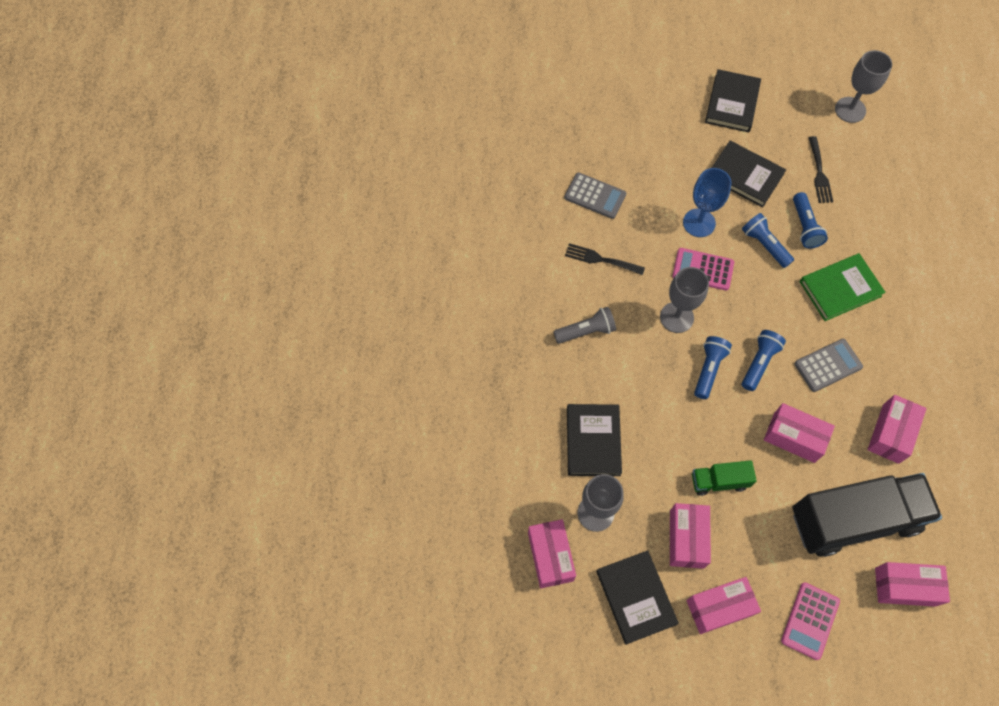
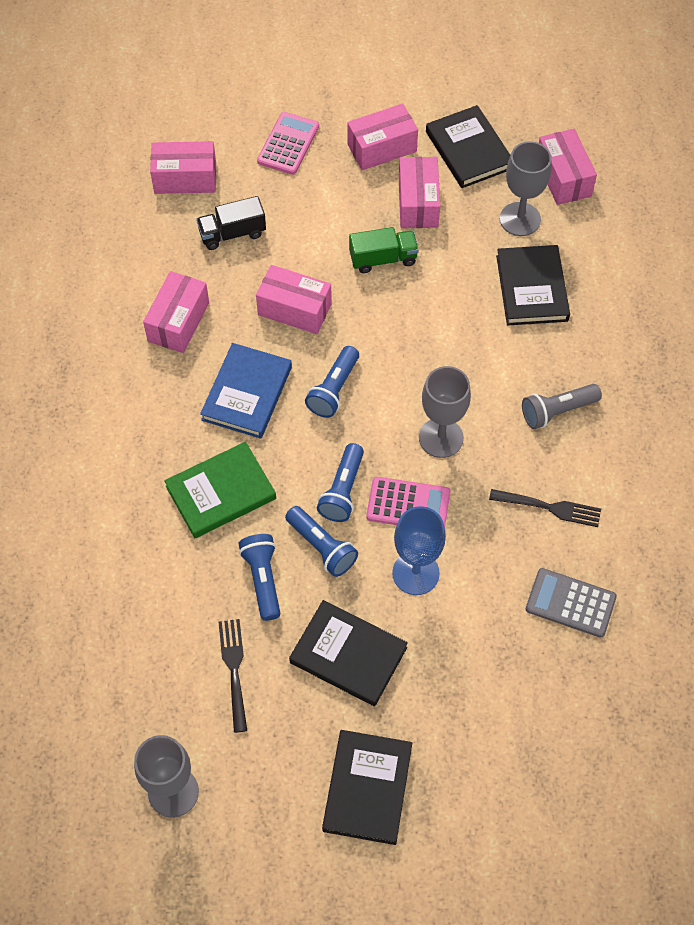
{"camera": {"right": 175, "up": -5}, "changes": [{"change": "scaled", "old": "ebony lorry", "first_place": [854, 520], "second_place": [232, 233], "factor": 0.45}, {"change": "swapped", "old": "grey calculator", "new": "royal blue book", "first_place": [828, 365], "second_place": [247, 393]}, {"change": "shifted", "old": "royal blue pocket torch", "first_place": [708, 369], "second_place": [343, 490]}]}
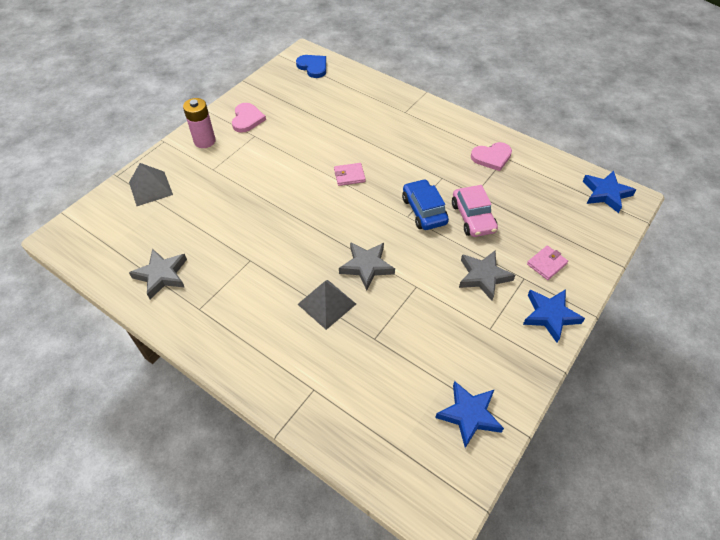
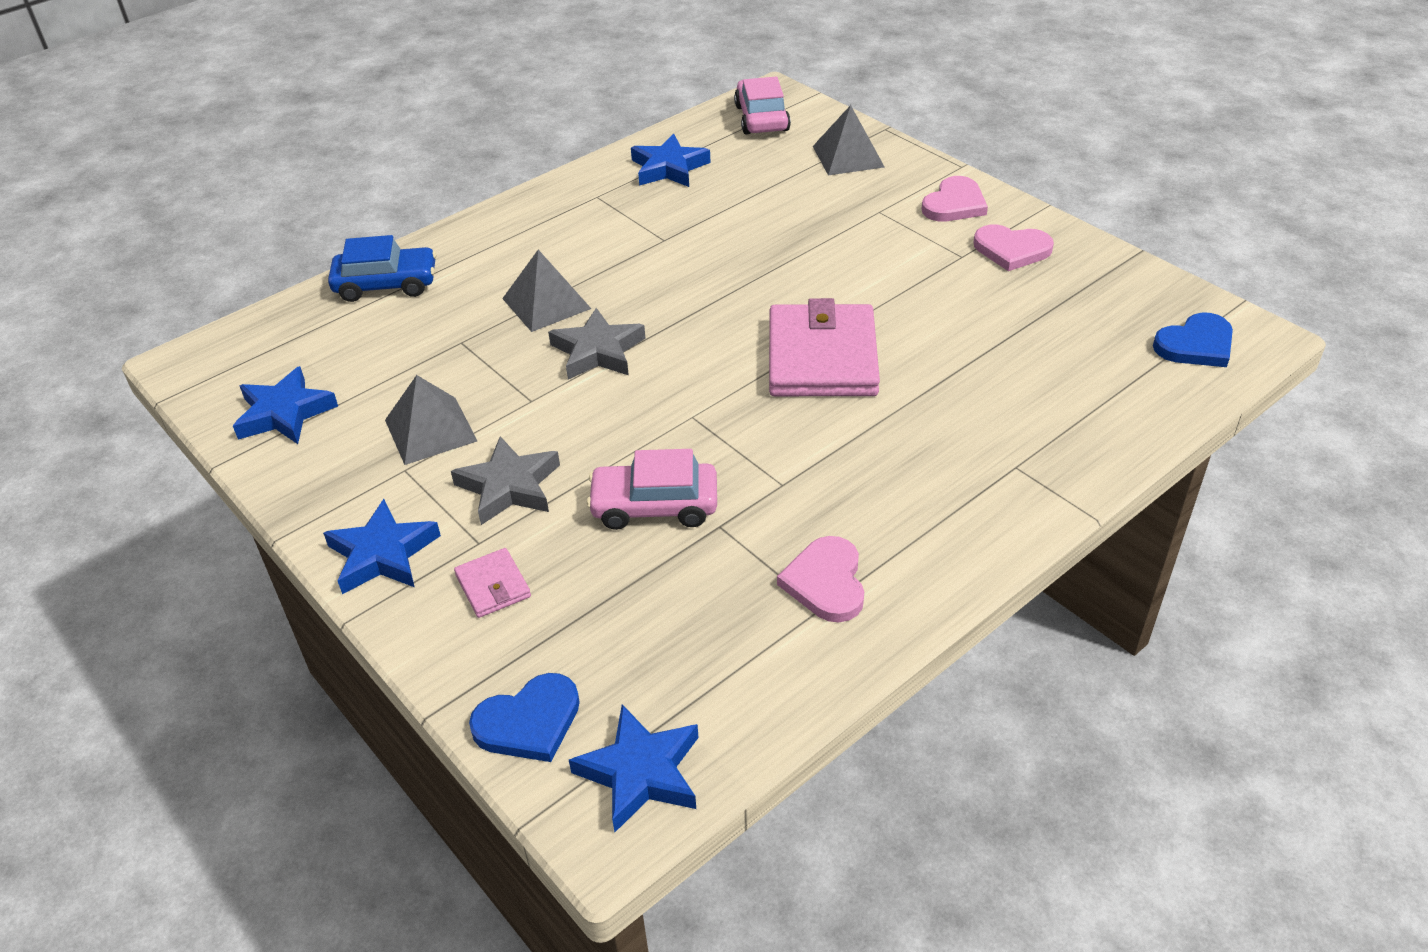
{"camera": {"right": 105, "up": -10}, "changes": [{"change": "shifted", "old": "royal blue car", "first_place": [424, 210], "second_place": [386, 284]}, {"change": "new", "new": "grey pyramid shape", "second_place": [430, 430]}, {"change": "new", "new": "royal blue love heart", "second_place": [529, 722]}, {"change": "repainted", "old": "grey star", "new": "royal blue star", "first_place": [161, 275], "second_place": [669, 168]}, {"change": "new", "new": "rose-pink car", "second_place": [762, 118]}, {"change": "scaled", "old": "rose-pink wallet", "first_place": [349, 176], "second_place": [822, 357], "factor": 2.21}, {"change": "swapped", "old": "rose-pink AA battery", "new": "rose-pink love heart", "first_place": [204, 141], "second_place": [954, 204]}]}
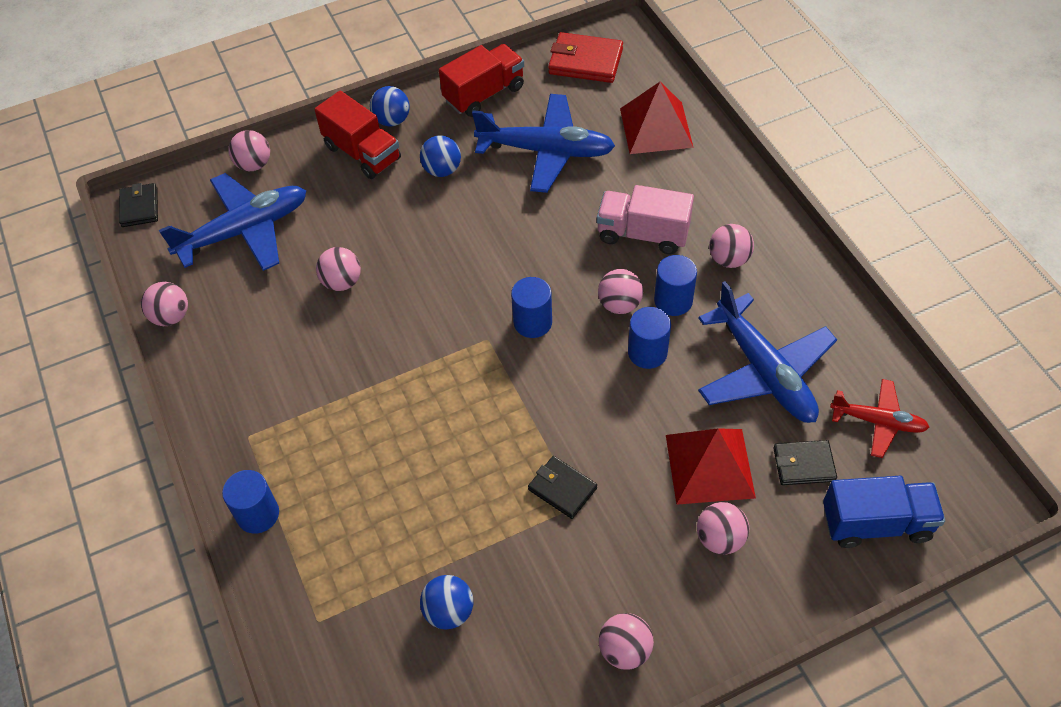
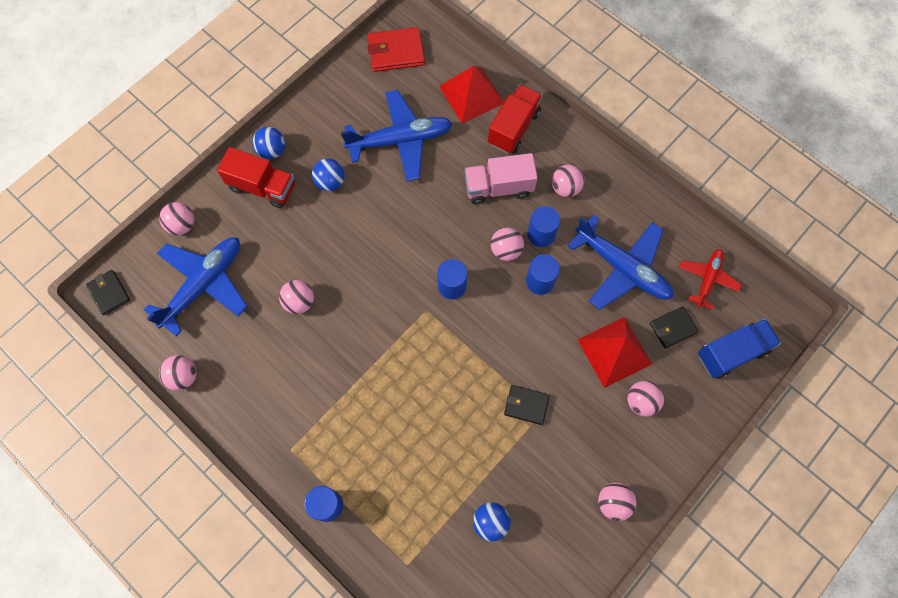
{"camera": {"right": -25, "up": 15}, "changes": [{"change": "shifted", "old": "crimson lorry", "first_place": [484, 94], "second_place": [513, 128]}, {"change": "rotated", "old": "crimson aeroplane", "first_place": [878, 422], "second_place": [707, 279], "degrees": -60}]}
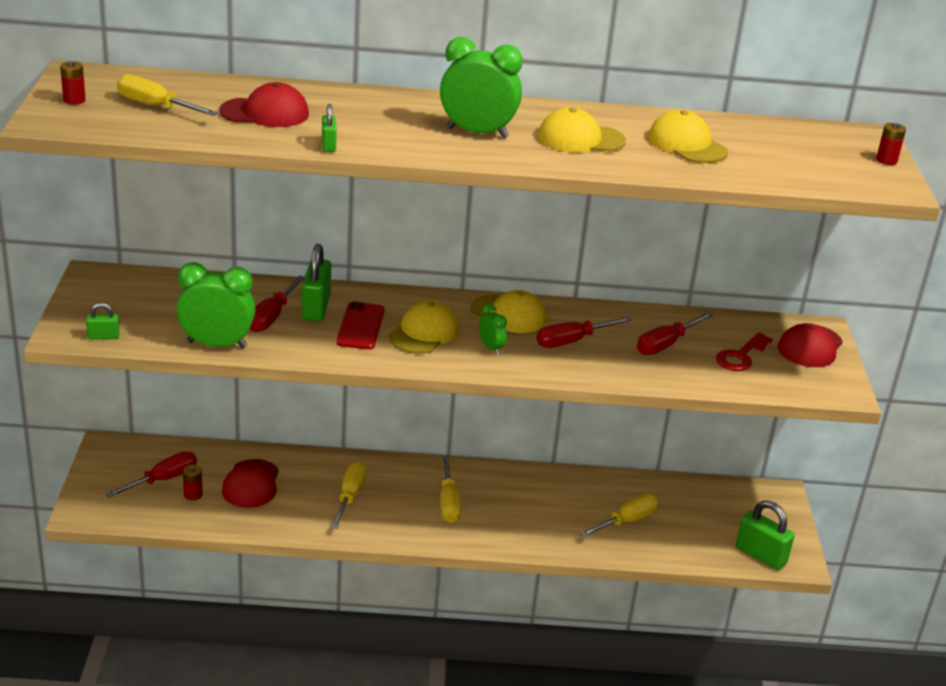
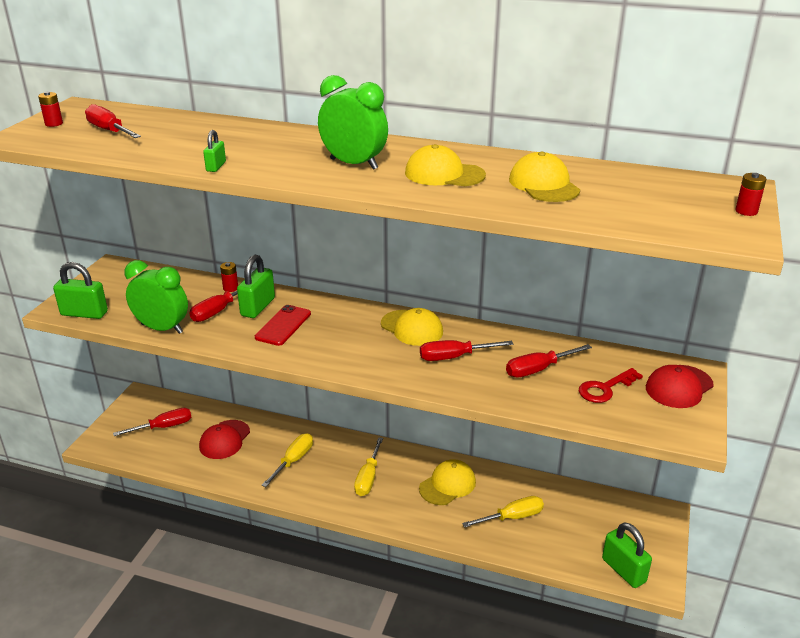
{"camera": {"right": 20, "up": 0}, "changes": [{"change": "scaled", "old": "emerald small lock", "first_place": [103, 337], "second_place": [84, 313], "factor": 1.88}, {"change": "repainted", "old": "bright yellow hand screwdriver", "new": "crimson hand screwdriver", "first_place": [155, 106], "second_place": [109, 131]}, {"change": "shifted", "old": "crimson AA battery", "first_place": [193, 494], "second_place": [230, 288]}, {"change": "shifted", "old": "bright yellow cap", "first_place": [424, 333], "second_place": [447, 485]}, {"change": "gone", "old": "crimson cap", "first_place": [265, 113]}, {"change": "gone", "old": "emerald clock", "first_place": [491, 348]}]}
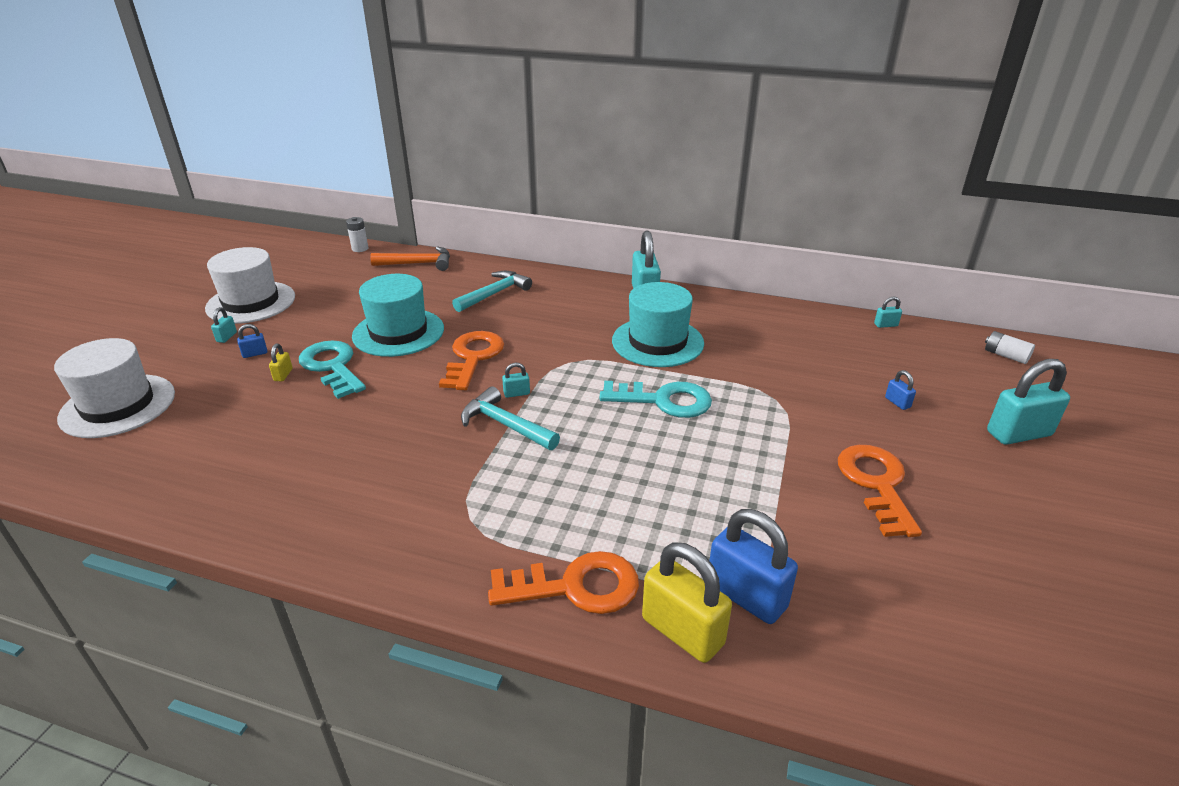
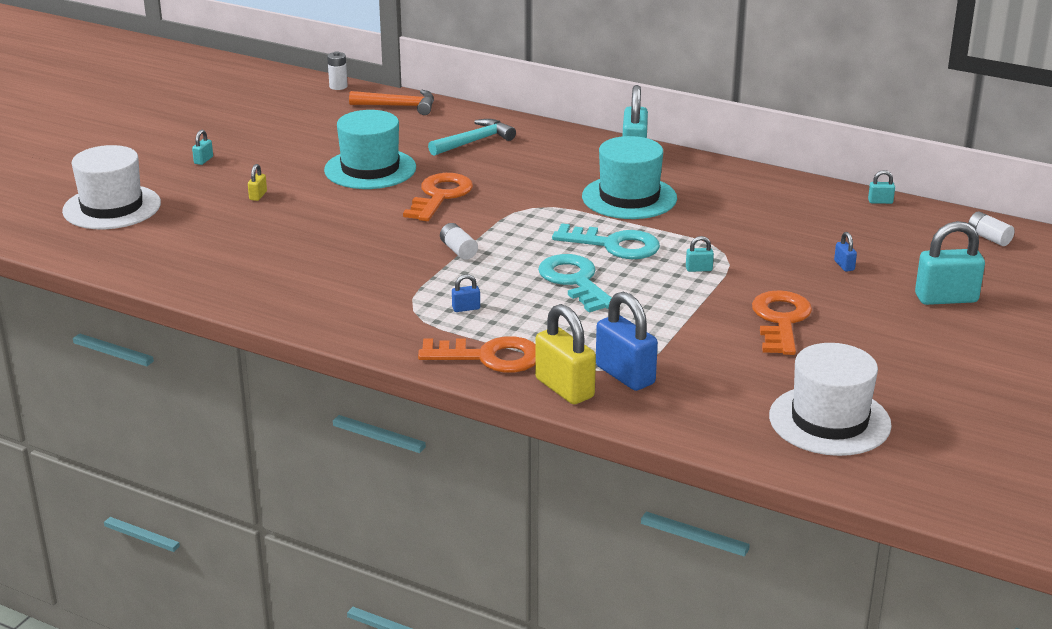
{"camera": {"right": 10, "up": -5}, "changes": [{"change": "swapped", "old": "aqua carpenter's hammer", "new": "pure white AA battery", "first_place": [505, 424], "second_place": [458, 250]}, {"change": "shifted", "old": "royal blue small lock", "first_place": [255, 353], "second_place": [466, 308]}, {"change": "shifted", "old": "aqua latchkey", "first_place": [332, 366], "second_place": [574, 281]}, {"change": "shifted", "old": "aqua small lock", "first_place": [516, 393], "second_place": [699, 269]}, {"change": "shifted", "old": "pure white hat", "first_place": [251, 302], "second_place": [829, 421]}]}
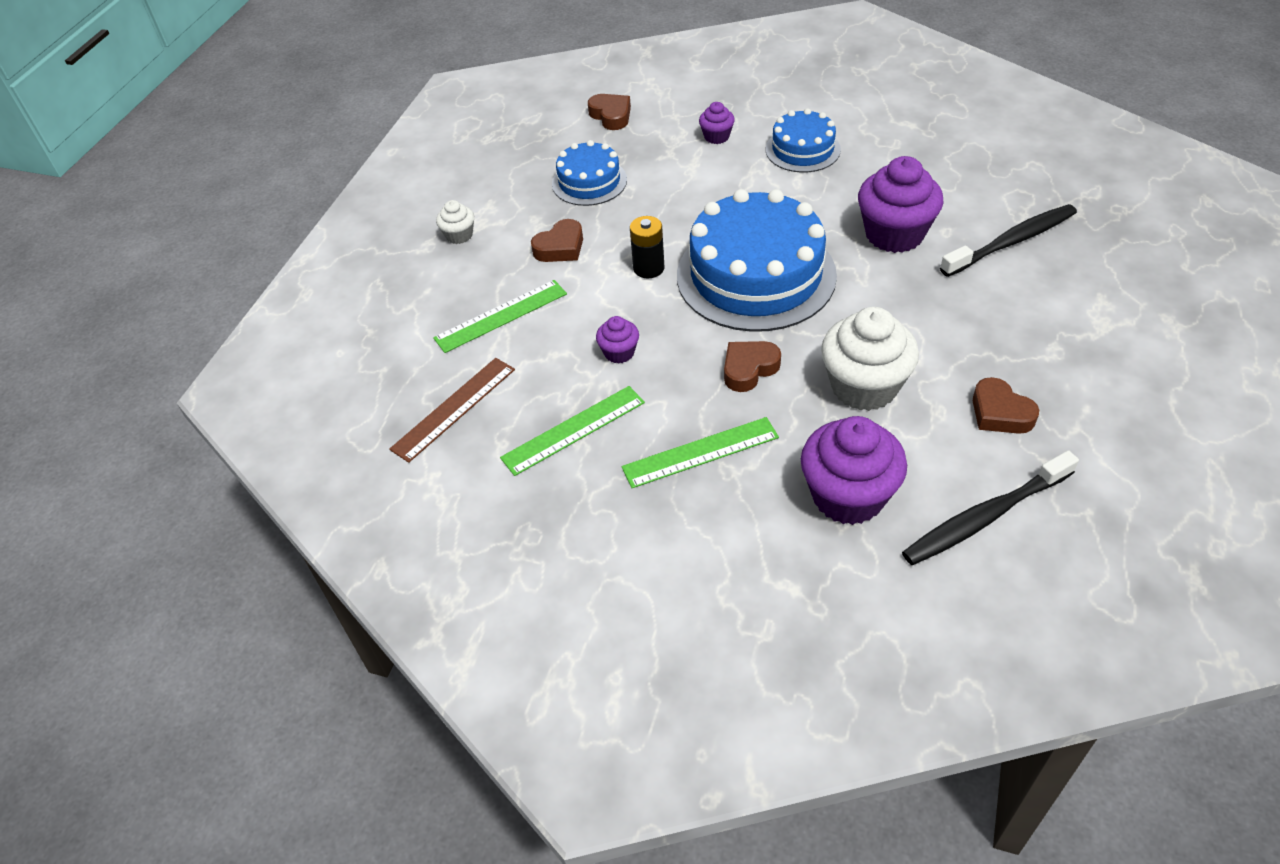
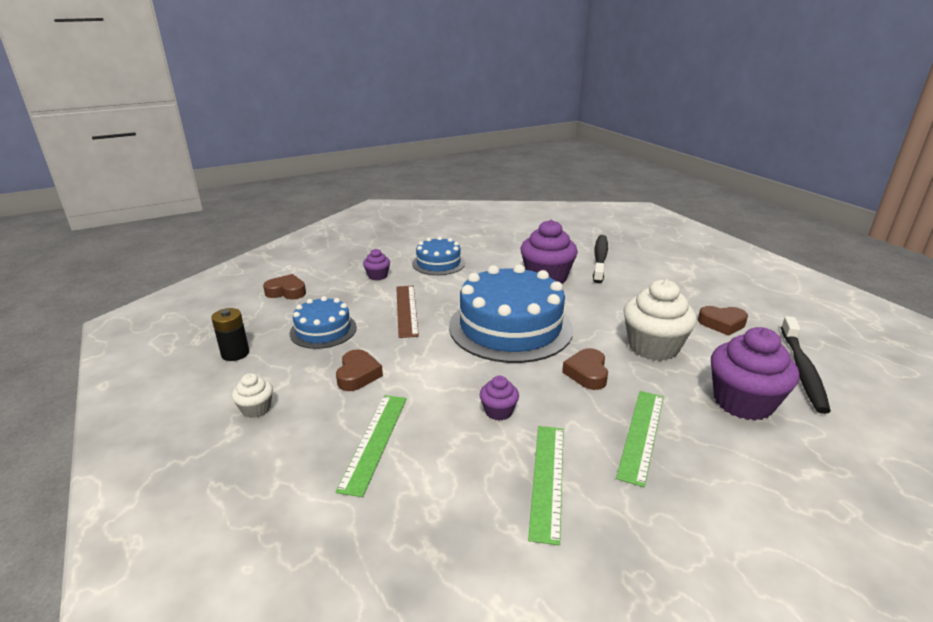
{"camera": {"right": -50, "up": -20}, "changes": [{"change": "shifted", "old": "ebony AA battery", "first_place": [648, 268], "second_place": [235, 353]}, {"change": "shifted", "old": "brown ruler", "first_place": [454, 409], "second_place": [407, 310]}]}
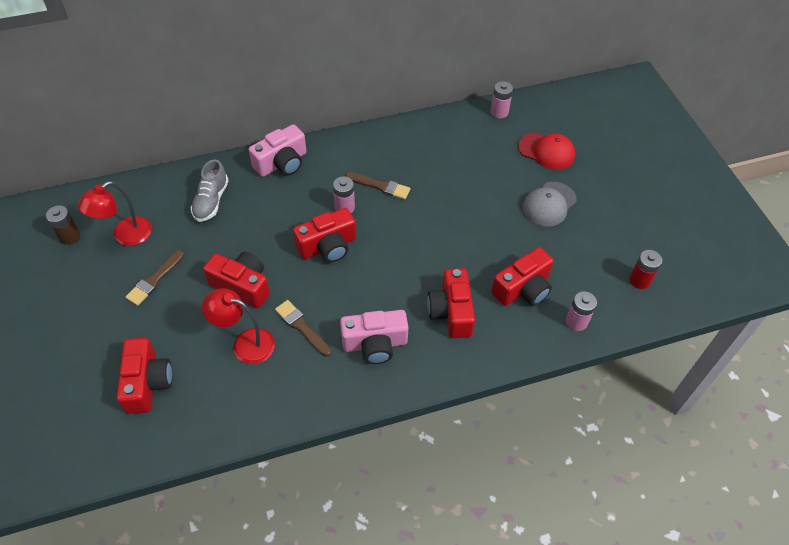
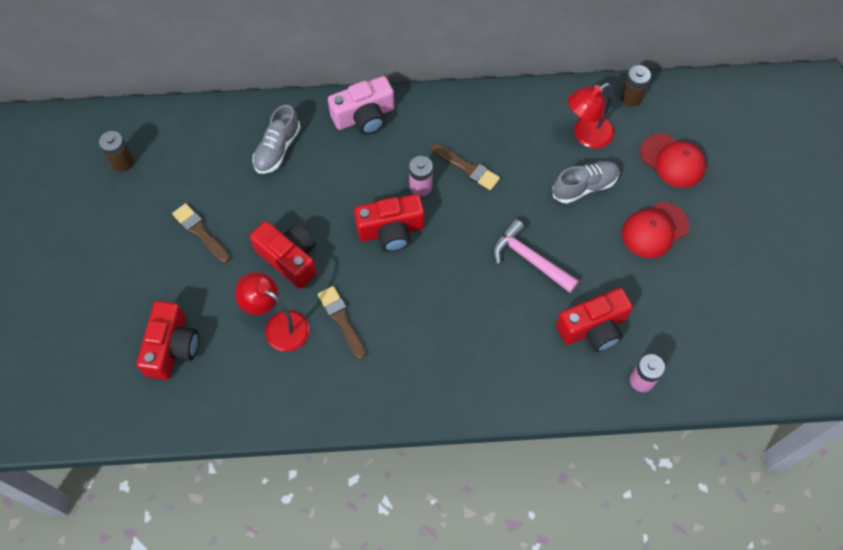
{"camera": {"right": 15, "up": 10}, "changes": [{"change": "rotated", "old": "brown paintbrush", "first_place": [154, 280], "second_place": [200, 232], "degrees": 90}, {"change": "new", "new": "rose-pink carpenter's hammer", "second_place": [529, 259]}, {"change": "new", "new": "grey sneaker", "second_place": [584, 186]}, {"change": "shifted", "old": "crimson reading lamp", "first_place": [125, 236], "second_place": [586, 136]}, {"change": "repainted", "old": "rose-pink AA battery", "new": "brown AA battery", "first_place": [499, 112], "second_place": [631, 97]}, {"change": "repainted", "old": "grey cap", "new": "crimson cap", "first_place": [549, 204], "second_place": [654, 230]}, {"change": "gone", "old": "rose-pink compact camera", "first_place": [375, 344]}, {"change": "gone", "old": "crimson compact camera", "first_place": [451, 312]}, {"change": "gone", "old": "crimson AA battery", "first_place": [639, 280]}]}
